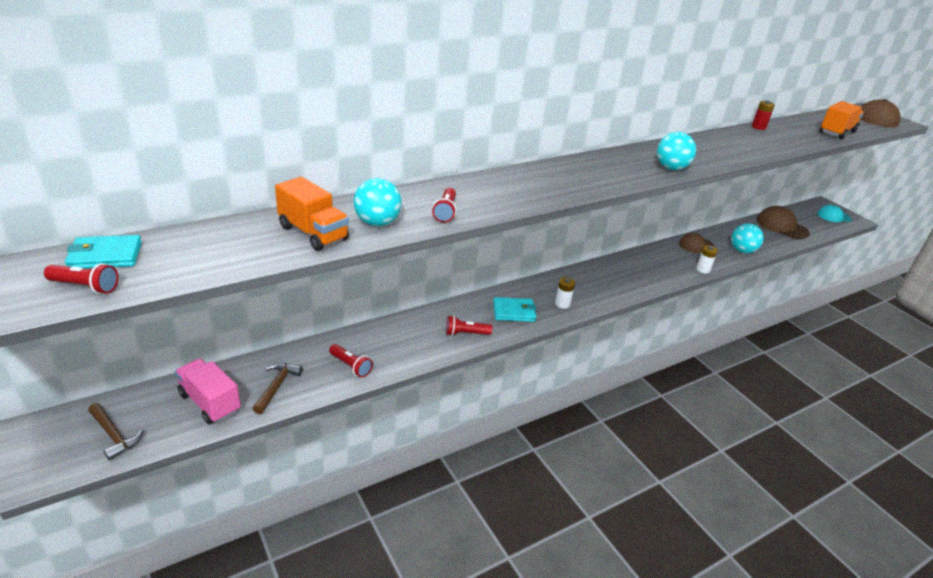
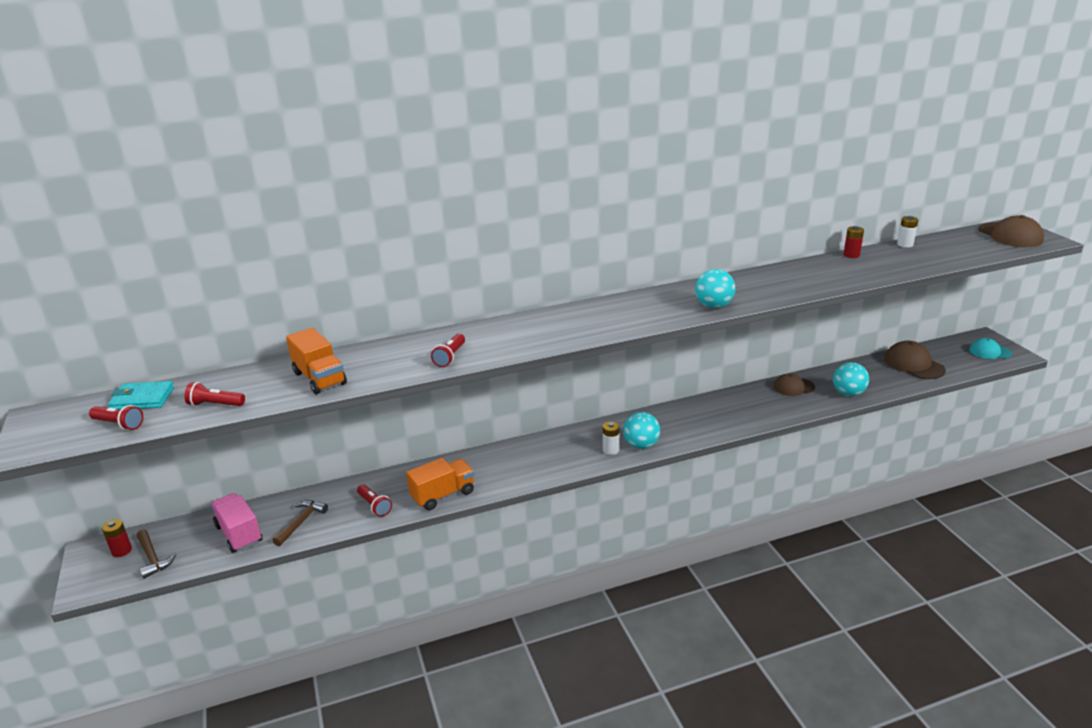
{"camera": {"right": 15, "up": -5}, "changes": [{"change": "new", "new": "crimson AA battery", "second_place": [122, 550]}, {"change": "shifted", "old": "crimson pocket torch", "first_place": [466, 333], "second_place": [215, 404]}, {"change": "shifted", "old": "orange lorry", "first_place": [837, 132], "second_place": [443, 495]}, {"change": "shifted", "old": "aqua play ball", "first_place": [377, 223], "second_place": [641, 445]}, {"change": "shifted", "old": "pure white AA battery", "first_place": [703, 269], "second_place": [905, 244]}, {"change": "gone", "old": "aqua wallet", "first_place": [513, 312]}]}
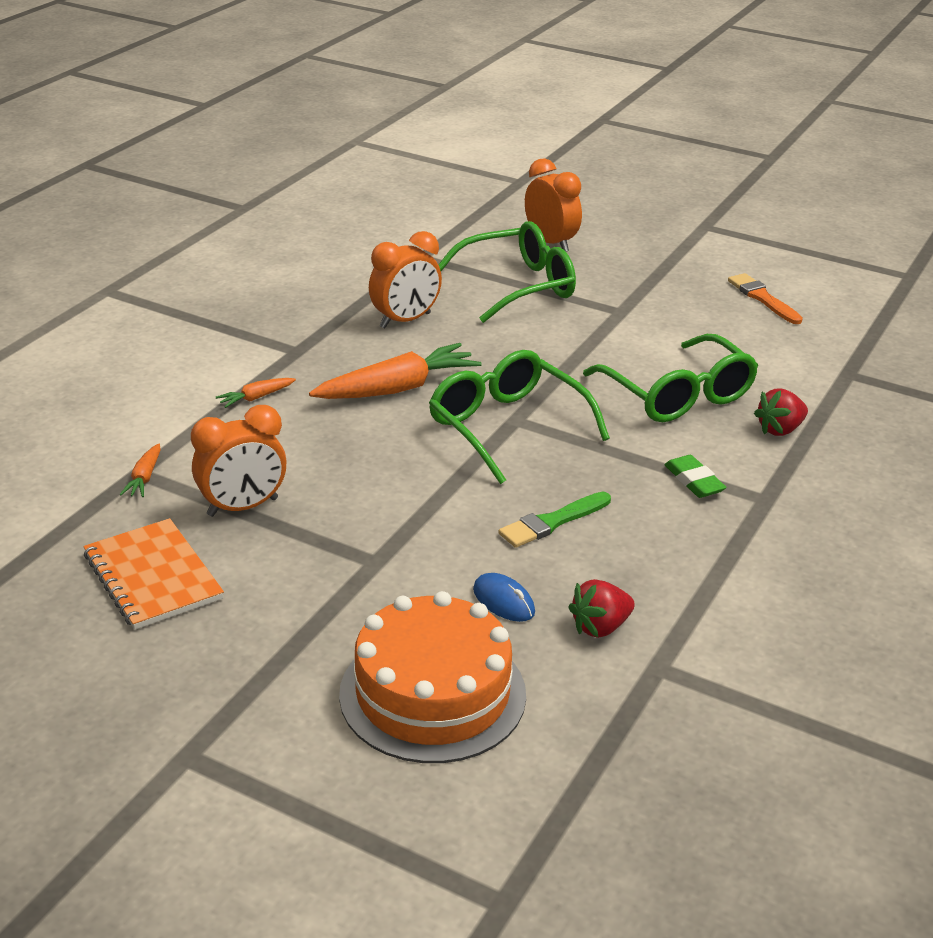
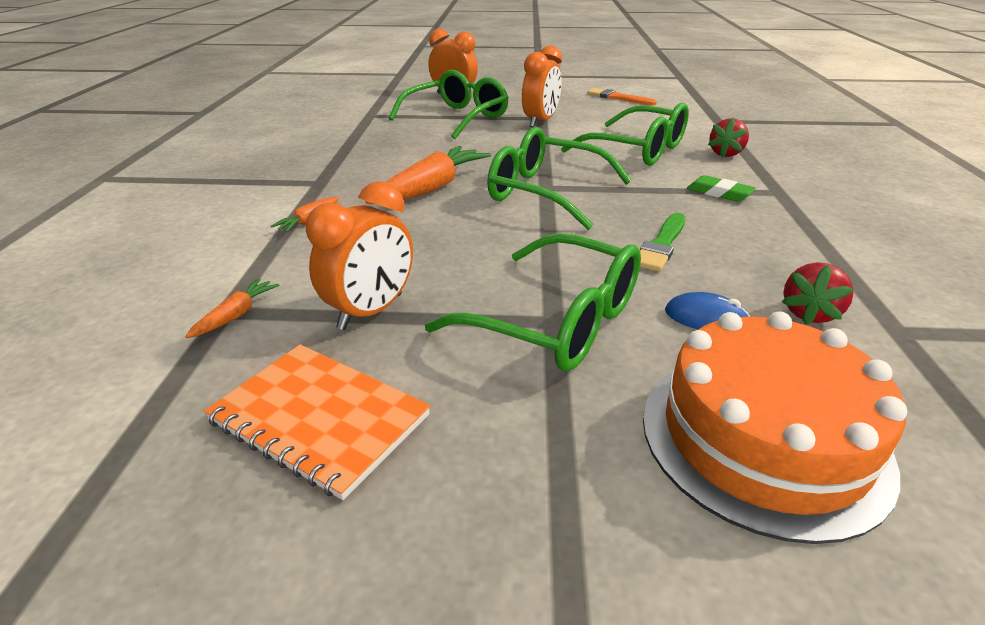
{"camera": {"right": -25, "up": 0}, "changes": [{"change": "rotated", "old": "orange toy carrot", "first_place": [144, 478], "second_place": [236, 315], "degrees": -135}, {"change": "new", "new": "emerald spectacles", "second_place": [557, 321]}, {"change": "shifted", "old": "orange clock", "first_place": [405, 321], "second_place": [540, 122]}]}
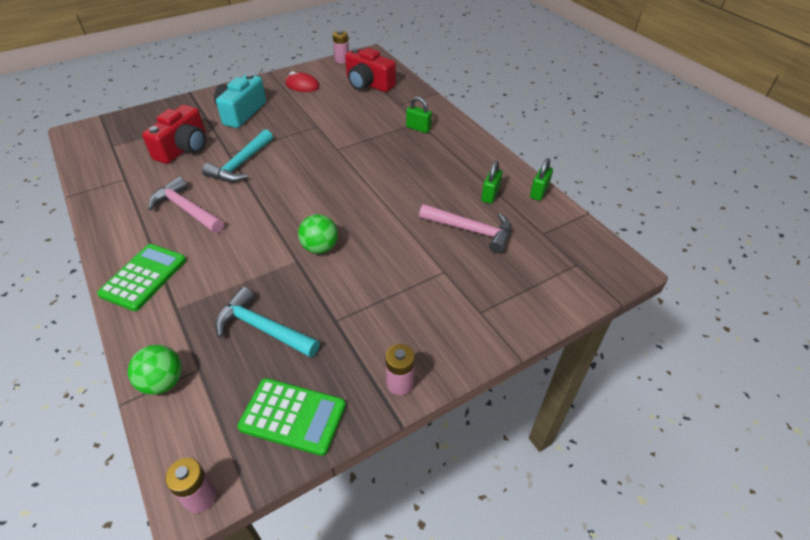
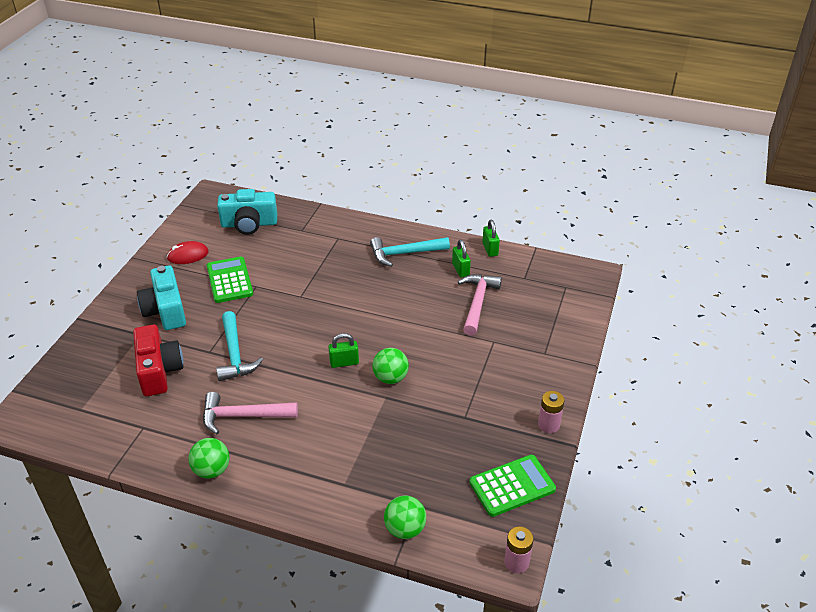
{"camera": {"right": -40, "up": -5}, "changes": [{"change": "new", "new": "emerald play ball", "second_place": [212, 470]}, {"change": "shifted", "old": "emerald calculator", "first_place": [144, 277], "second_place": [229, 280]}, {"change": "repainted", "old": "crimson compact camera", "new": "aqua compact camera", "first_place": [368, 84], "second_place": [249, 224]}, {"change": "shifted", "old": "emerald small lock", "first_place": [418, 128], "second_place": [344, 362]}, {"change": "shifted", "old": "aqua carpenter's hammer", "first_place": [263, 329], "second_place": [405, 253]}, {"change": "rotated", "old": "rose-pink carpenter's hammer", "first_place": [471, 230], "second_place": [477, 303], "degrees": -60}, {"change": "gone", "old": "rose-pink AA battery", "first_place": [342, 60]}]}
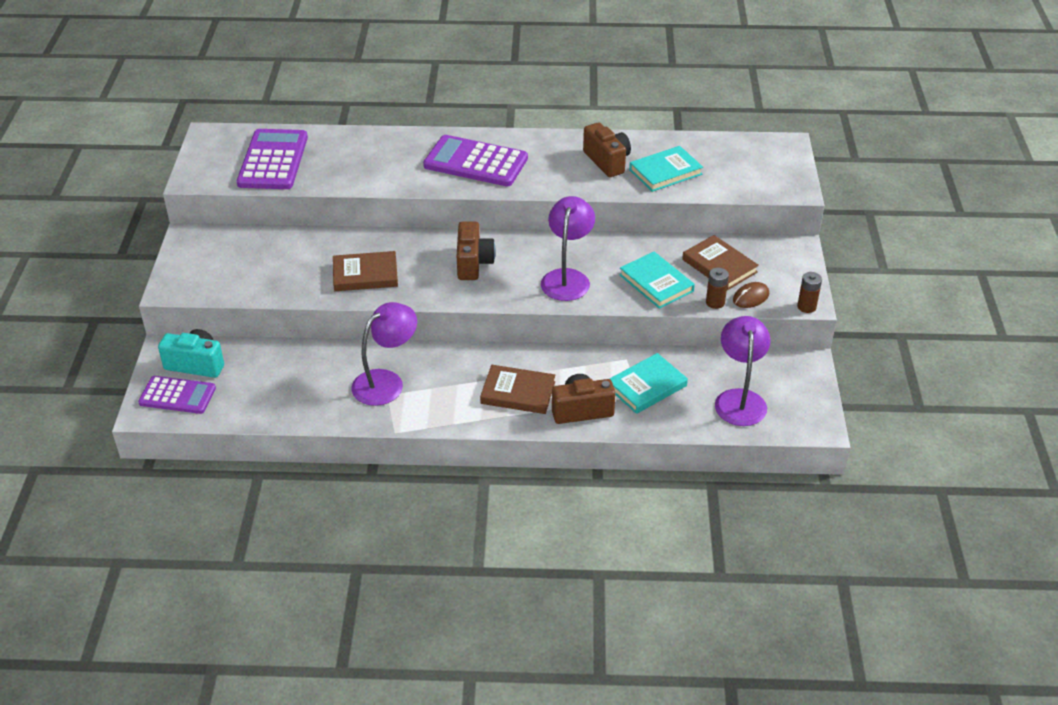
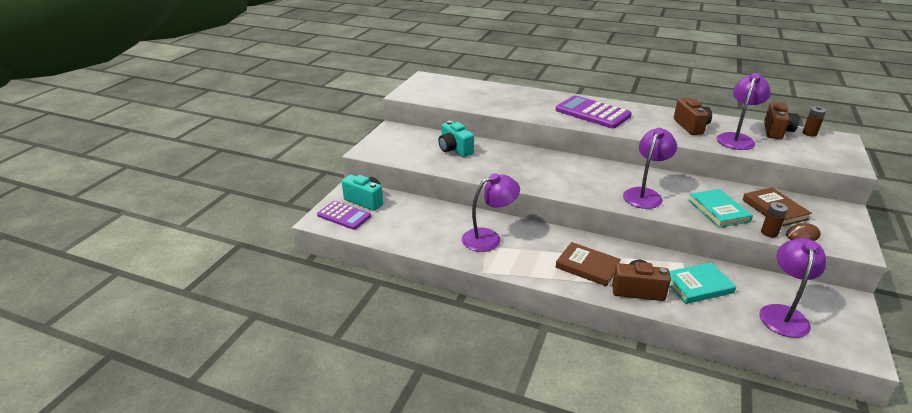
{"camera": {"right": 20, "up": -10}, "changes": [{"change": "new", "new": "aqua compact camera", "second_place": [454, 150]}, {"change": "swapped", "old": "aqua book", "new": "violet reading lamp", "first_place": [665, 172], "second_place": [737, 139]}, {"change": "shifted", "old": "brown compact camera", "first_place": [473, 263], "second_place": [776, 131]}, {"change": "shifted", "old": "brown AA battery", "first_place": [806, 307], "second_place": [809, 133]}, {"change": "gone", "old": "violet calculator", "first_place": [273, 160]}, {"change": "gone", "old": "brown book", "first_place": [365, 275]}]}
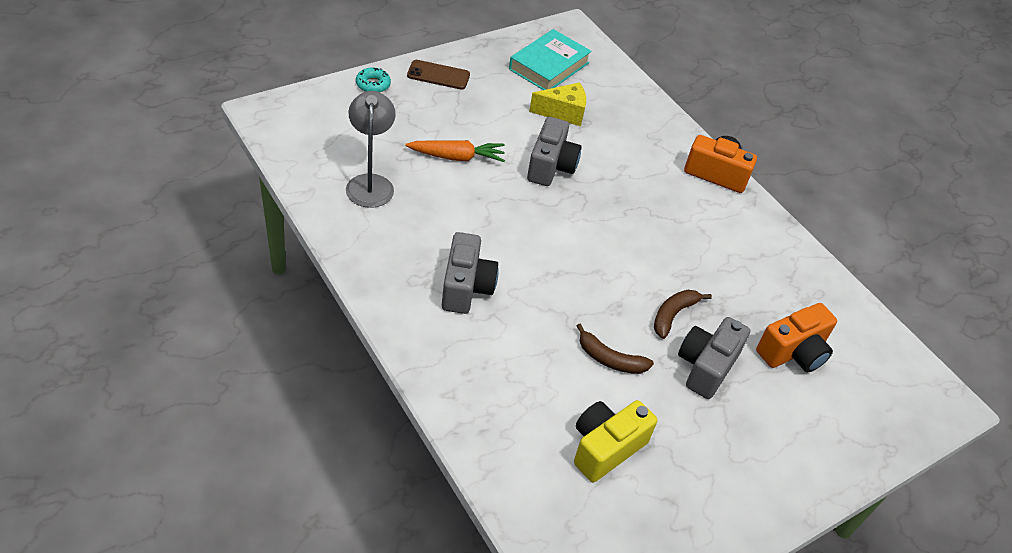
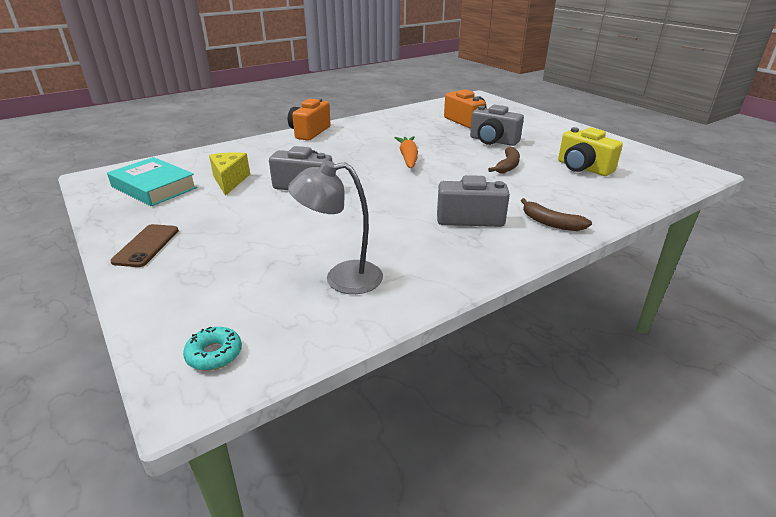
{"camera": {"right": -85, "up": -15}, "changes": [{"change": "shifted", "old": "aqua donut", "first_place": [373, 84], "second_place": [214, 354]}, {"change": "shifted", "old": "orange toy carrot", "first_place": [457, 157], "second_place": [408, 158]}, {"change": "shifted", "old": "brown banana fruit", "first_place": [673, 315], "second_place": [550, 223]}]}
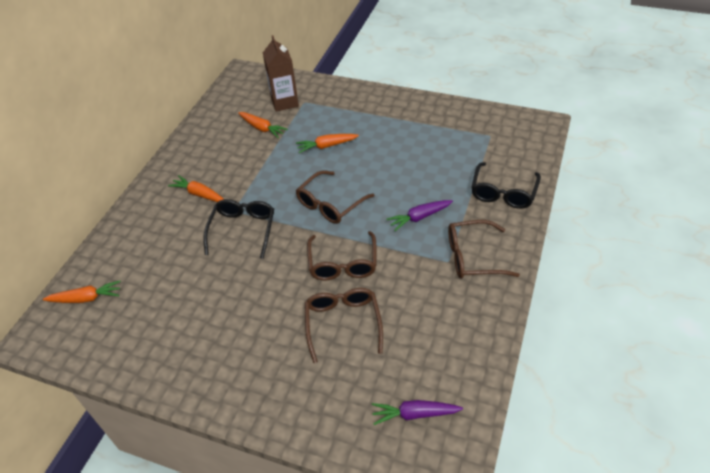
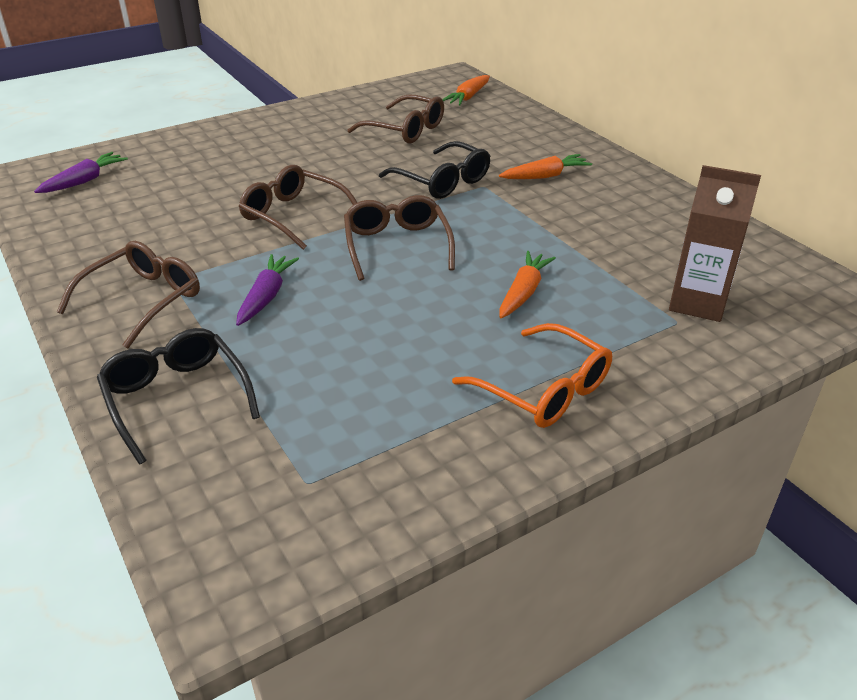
{"camera": {"right": 125, "up": -10}, "changes": [{"change": "shifted", "old": "brown spectacles", "first_place": [343, 323], "second_place": [405, 130]}, {"change": "new", "new": "orange spectacles", "second_place": [544, 389]}, {"change": "gone", "old": "orange toy carrot", "first_place": [262, 128]}]}
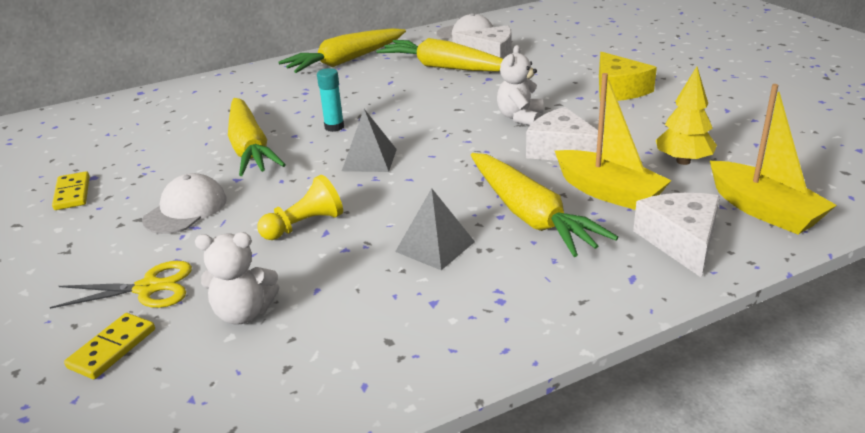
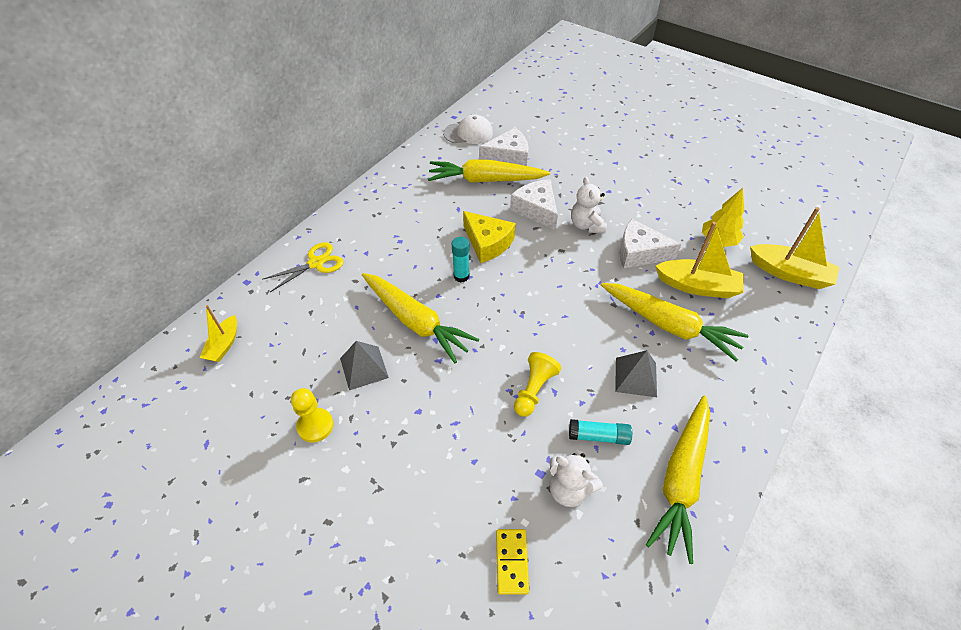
{"camera": {"right": -30, "up": 20}, "changes": [{"change": "new", "new": "bright yellow sailboat", "second_place": [224, 345]}, {"change": "shifted", "old": "bright yellow pair of scissors", "first_place": [148, 288], "second_place": [316, 263]}, {"change": "swapped", "old": "bright yellow domino tile", "new": "bright yellow chess pawn", "first_place": [72, 193], "second_place": [315, 426]}, {"change": "shifted", "old": "grey pyramid shape", "first_place": [369, 160], "second_place": [364, 368]}, {"change": "shifted", "old": "bright yellow cheese", "first_place": [618, 90], "second_place": [487, 243]}, {"change": "shifted", "old": "pure white cheese", "first_place": [681, 241], "second_place": [536, 210]}, {"change": "rotated", "old": "pure white teddy", "first_place": [244, 313], "second_place": [569, 489], "degrees": 60}, {"change": "new", "new": "aqua stick of glue", "second_place": [598, 436]}, {"change": "shifted", "old": "bright yellow toy carrot", "first_place": [346, 61], "second_place": [681, 479]}, {"change": "gone", "old": "pure white cap", "first_place": [186, 209]}]}
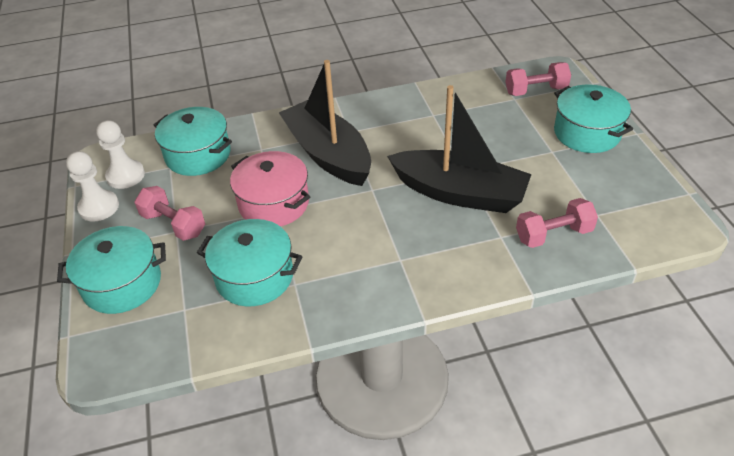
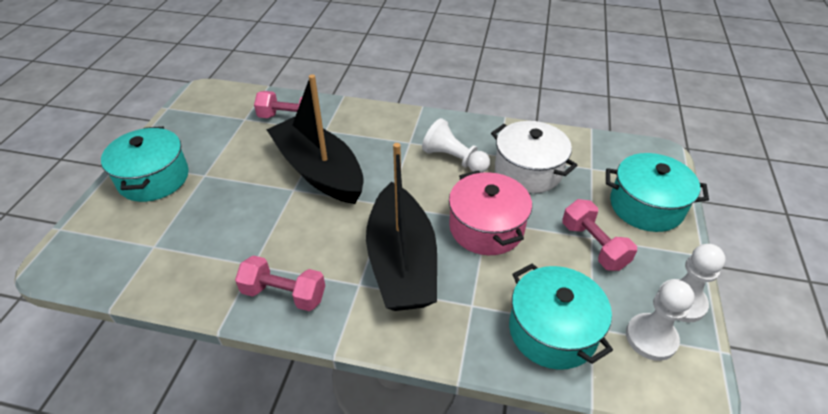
{"camera": {"right": -155, "up": 0}, "changes": [{"change": "shifted", "old": "rose-pink hand weight", "first_place": [536, 91], "second_place": [284, 294]}, {"change": "new", "new": "pure white chess pawn", "second_place": [454, 159]}, {"change": "repainted", "old": "aqua pot", "new": "pure white pot", "first_place": [254, 276], "second_place": [528, 171]}]}
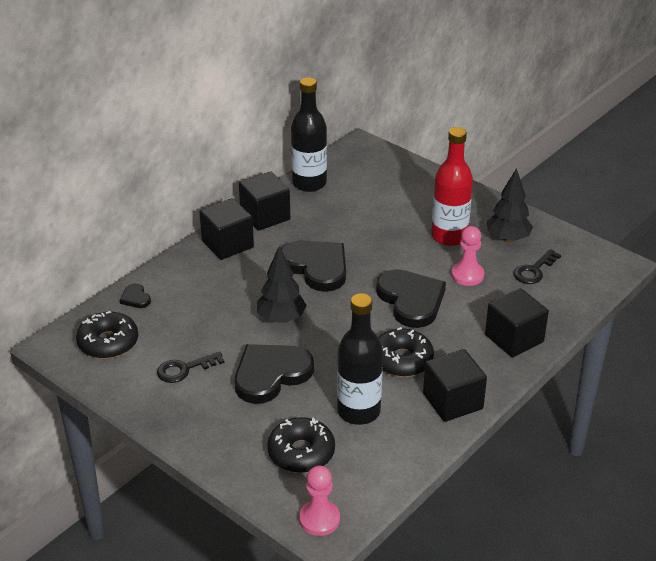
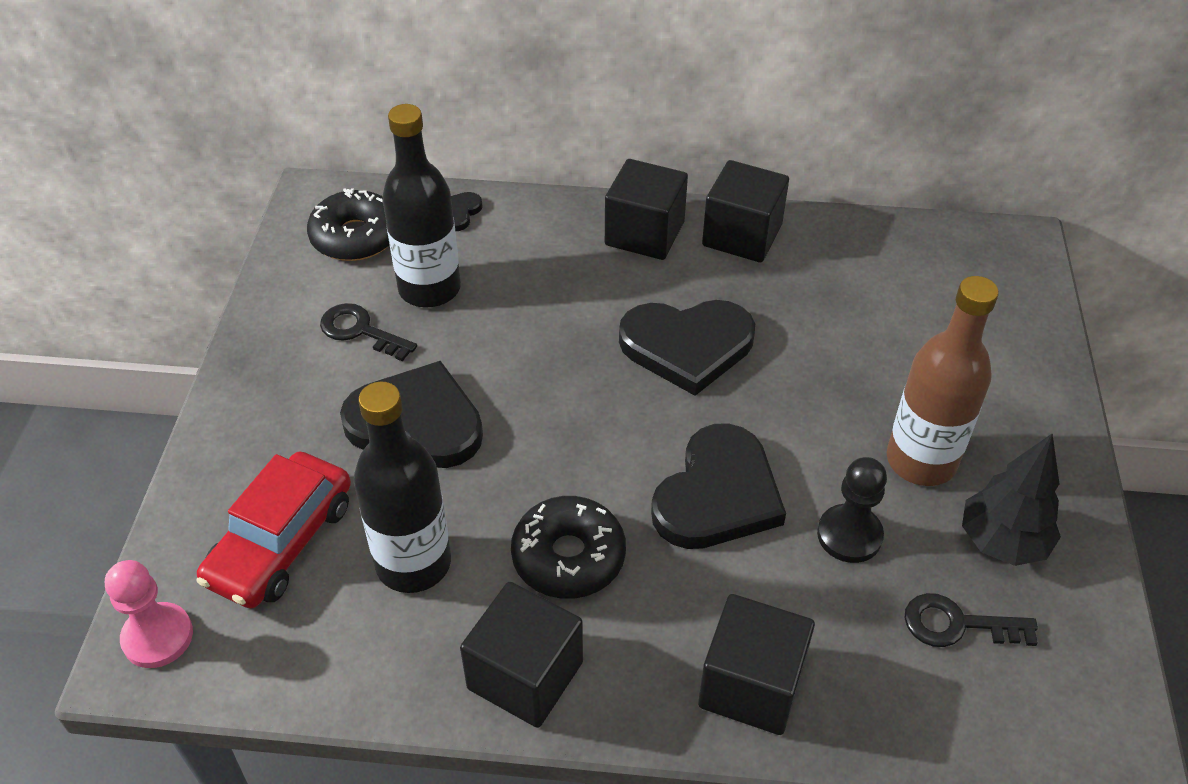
{"camera": {"right": 55, "up": 10}, "changes": [{"change": "swapped", "old": "ebony donut", "new": "crimson car", "first_place": [301, 453], "second_place": [281, 542]}, {"change": "shifted", "old": "ebony drink bottle", "first_place": [309, 183], "second_place": [429, 289]}, {"change": "rotated", "old": "ebony love heart", "first_place": [316, 267], "second_place": [687, 346], "degrees": 75}, {"change": "repainted", "old": "rose-pink chess pawn", "new": "ebony chess pawn", "first_place": [467, 275], "second_place": [849, 535]}, {"change": "repainted", "old": "crimson drink bottle", "new": "brown drink bottle", "first_place": [449, 236], "second_place": [921, 461]}, {"change": "gone", "old": "ebony toy tree", "first_place": [281, 319]}]}
